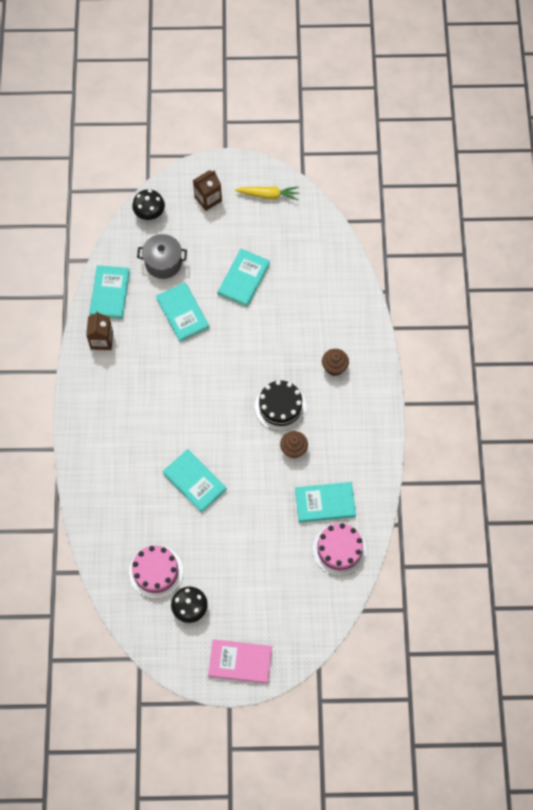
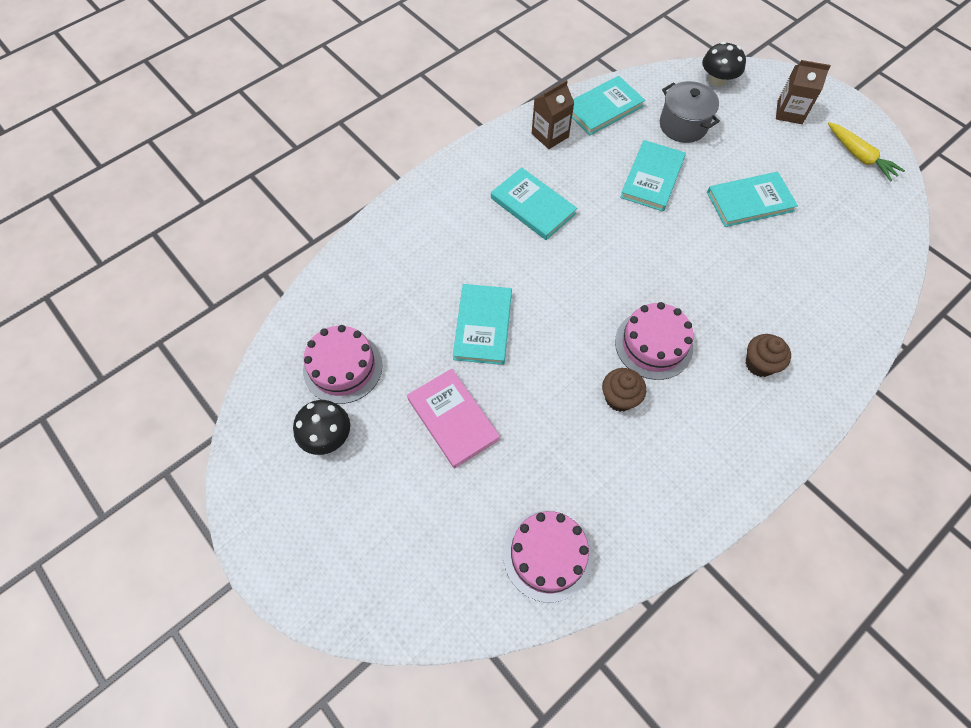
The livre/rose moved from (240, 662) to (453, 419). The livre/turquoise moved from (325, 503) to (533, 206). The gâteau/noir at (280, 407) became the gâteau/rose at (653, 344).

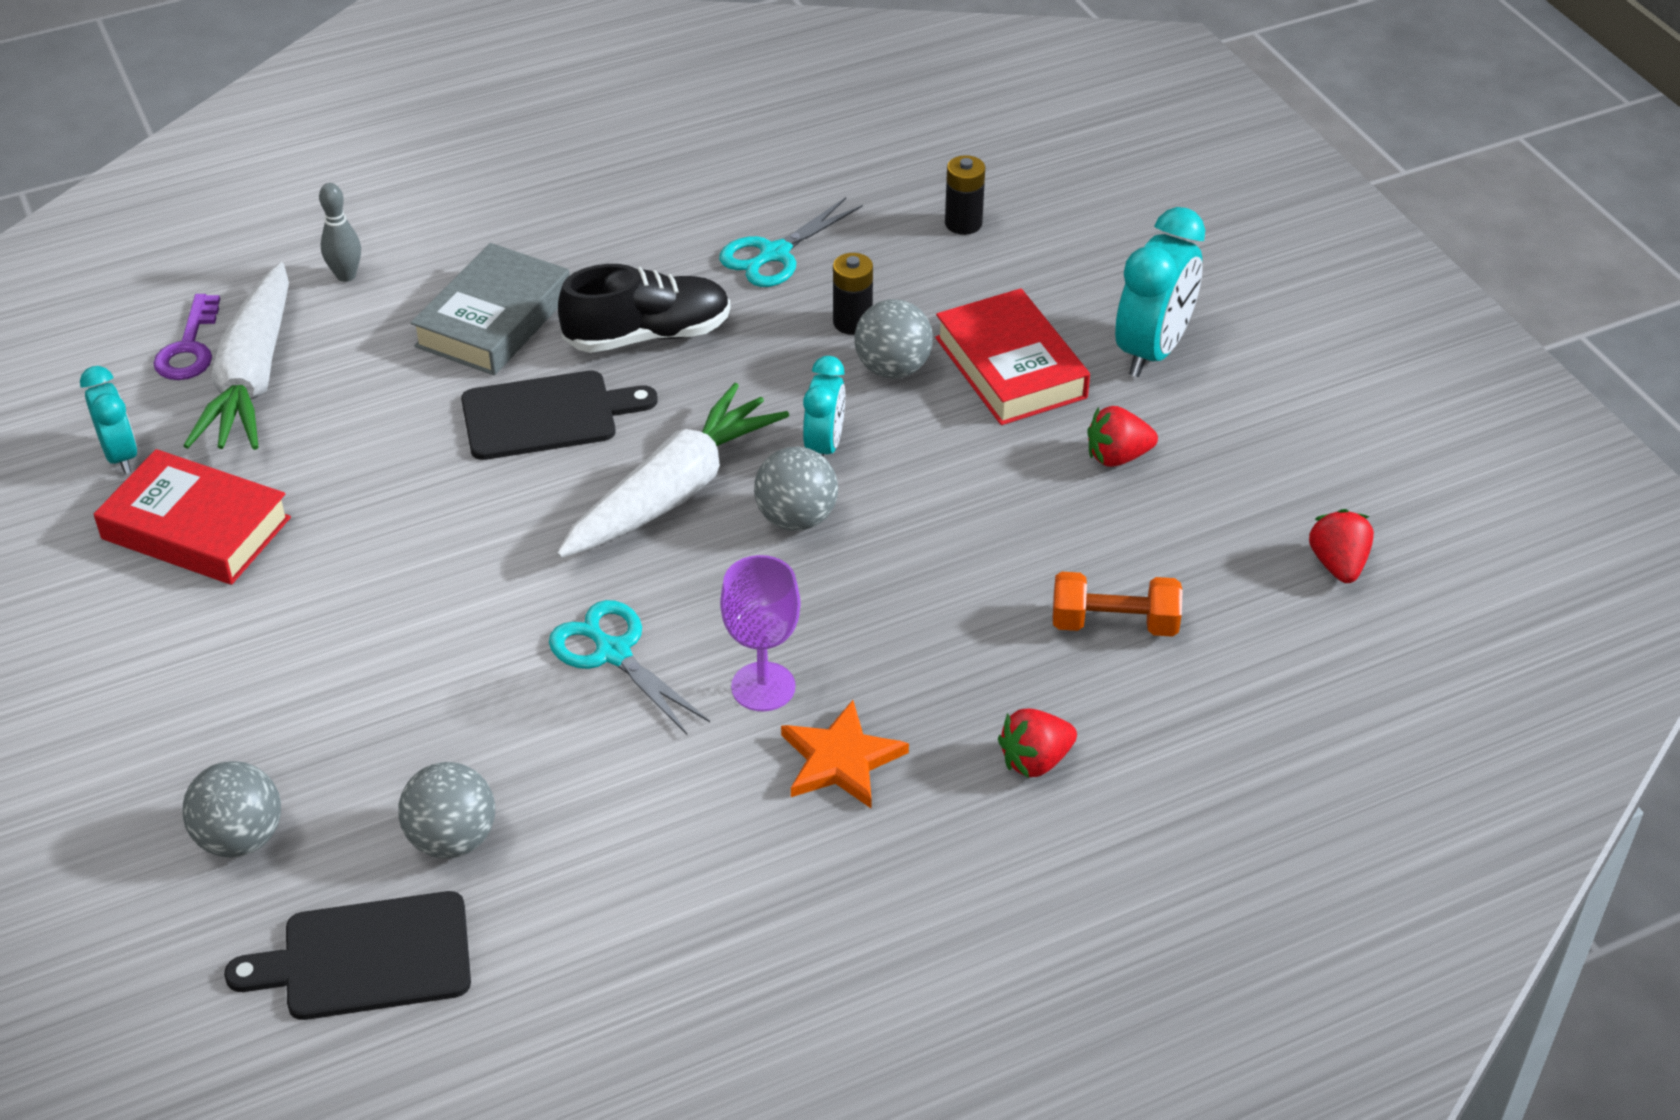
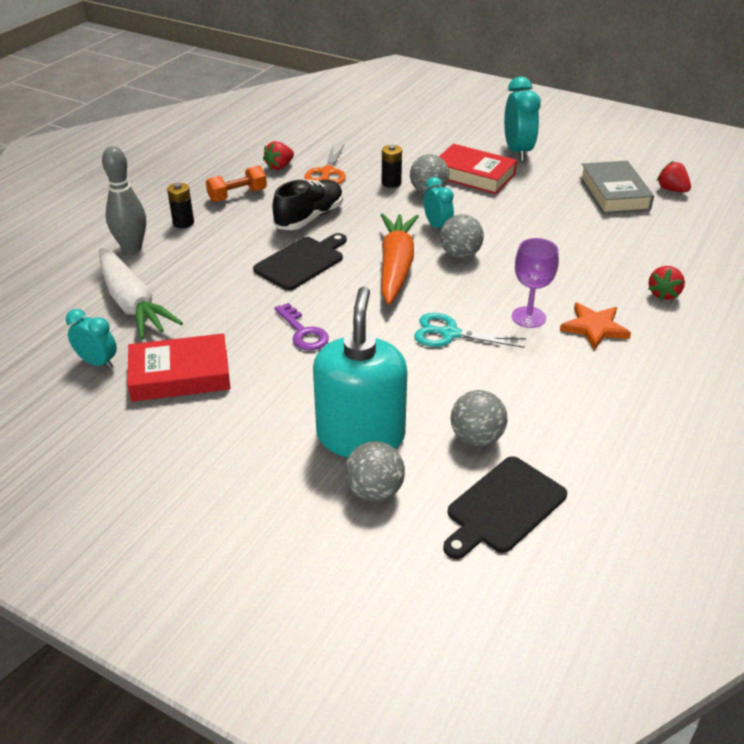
The quille/gris at (346, 275) changed to 1.70 times the size. The pile/noir moved from (963, 223) to (183, 223). The haltère/orange moved from (1114, 624) to (237, 195). The fraise/rouge moved from (1117, 457) to (279, 167). The clé/violet moved from (189, 347) to (303, 332). The ciseaux/turquoise at (774, 254) became the ciseaux/orange at (327, 172). The distributeur de savon/turquoise at (360, 435) appeared. The carotte/blanc at (673, 492) became the carotte/orange at (396, 266). The livre/gris moved from (494, 320) to (614, 193).

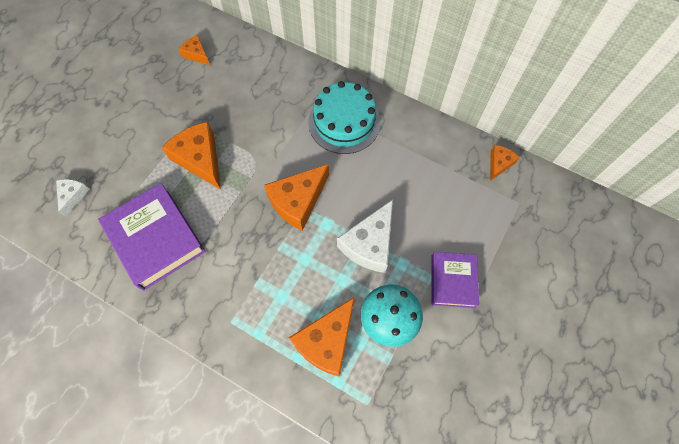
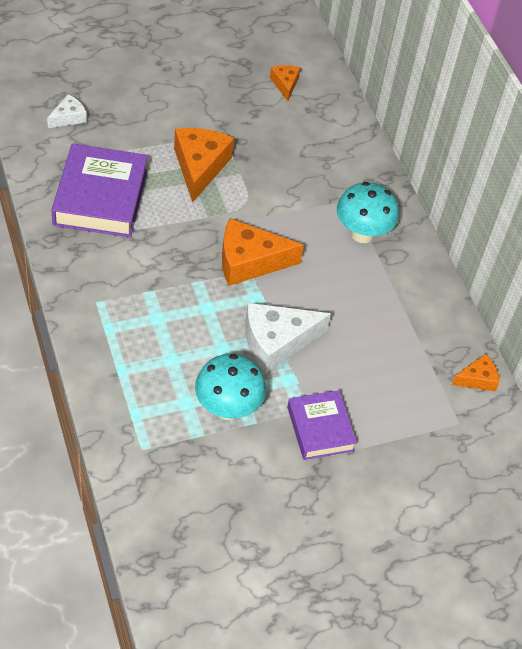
The livre/violet at (453, 281) turned 60 degrees counterclockwise. The gâteau/turquoise at (344, 122) was replaced by the champignon/turquoise at (362, 234). The fromage/orange at (327, 341) disappeared.

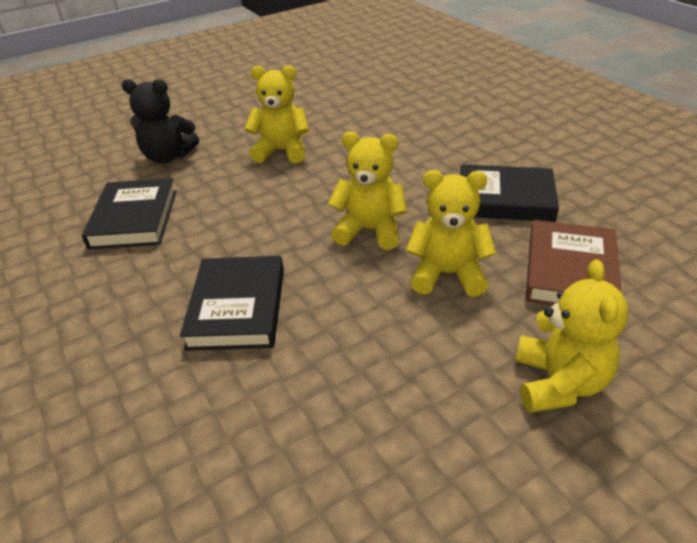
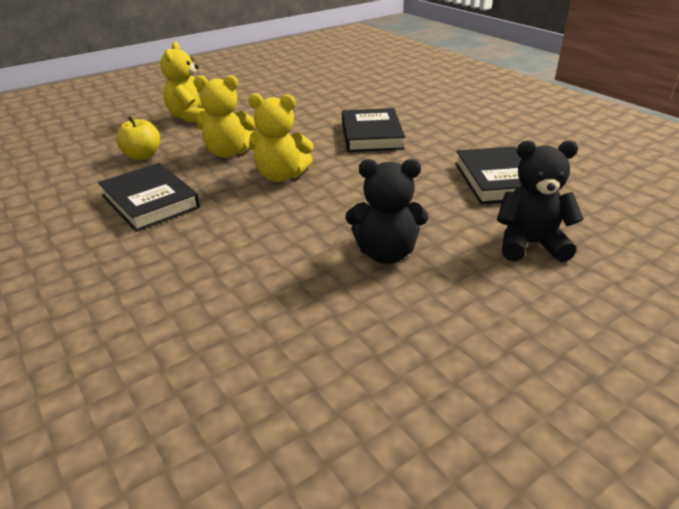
The livre/noir at (505, 199) turned 45 degrees clockwise. The livre/marron at (569, 271) was replaced by the pomme/jaune at (142, 156). The ours en peluche/jaune at (282, 151) became the ours en peluche/noir at (386, 253).

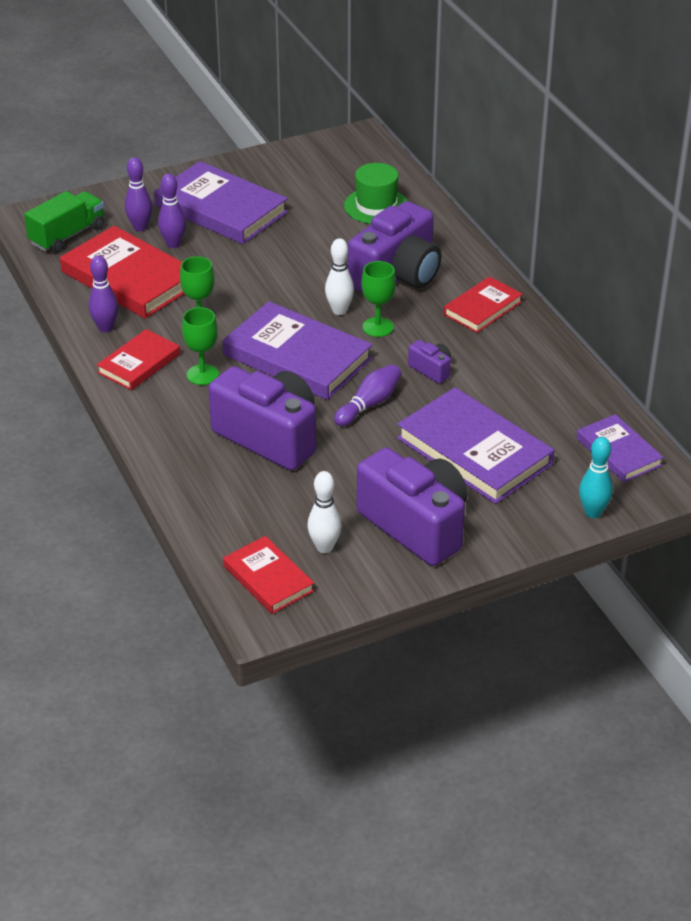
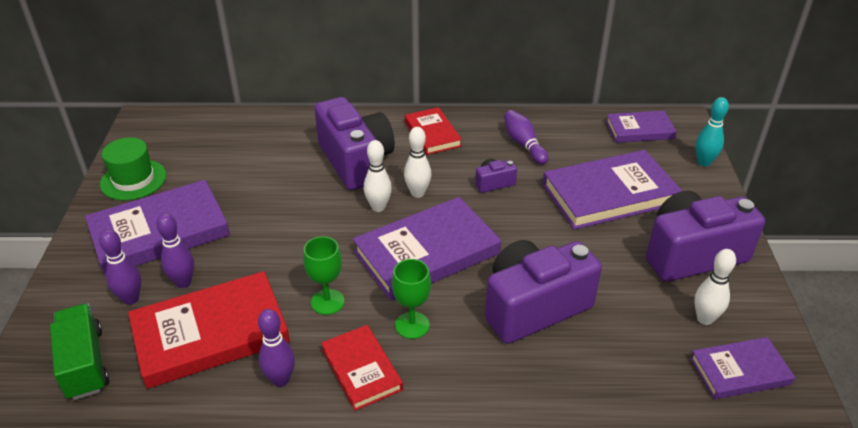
The chapeau/vert moved from (376, 206) to (133, 180). The verre à pied/vert at (378, 327) was replaced by the quille/blanc at (417, 193). The quille/violet moved from (369, 404) to (523, 144). The livre/rouge at (268, 578) became the livre/violet at (739, 371).

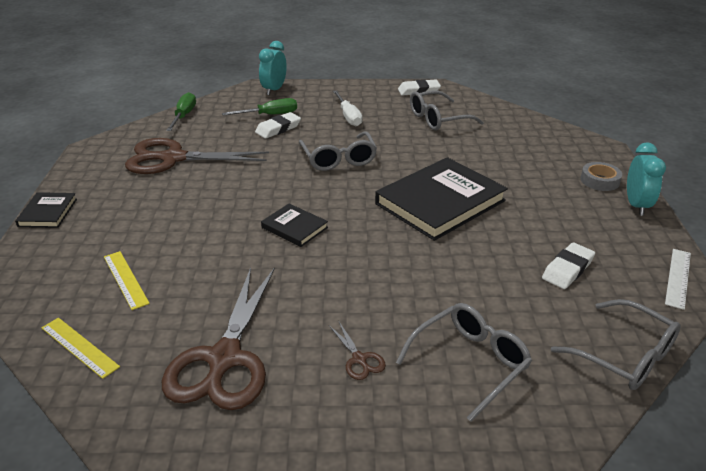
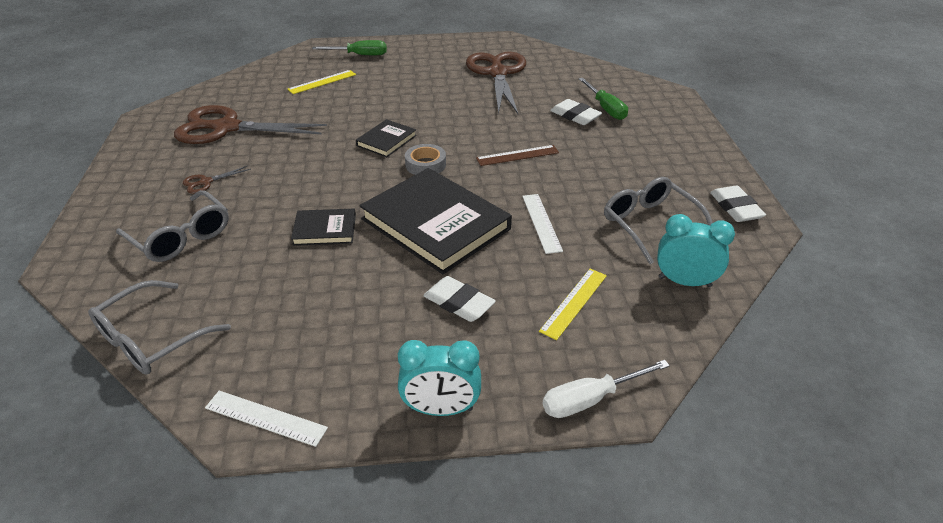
The livre/noir moved from (48, 212) to (325, 229). The tournevis/vert moved from (184, 116) to (359, 55). The ruban adhésif/gris moved from (599, 180) to (425, 164). The gomme/blanc moved from (567, 269) to (459, 303). The lunettes/gris at (339, 159) was replaced by the règle/marron at (517, 155). The règle/blanc at (541, 222) appeared. The règle/jaune moved from (79, 347) to (574, 303). The tournevis/blanc moved from (348, 116) to (590, 399). The réveil/turquoise moved from (274, 90) to (684, 282).

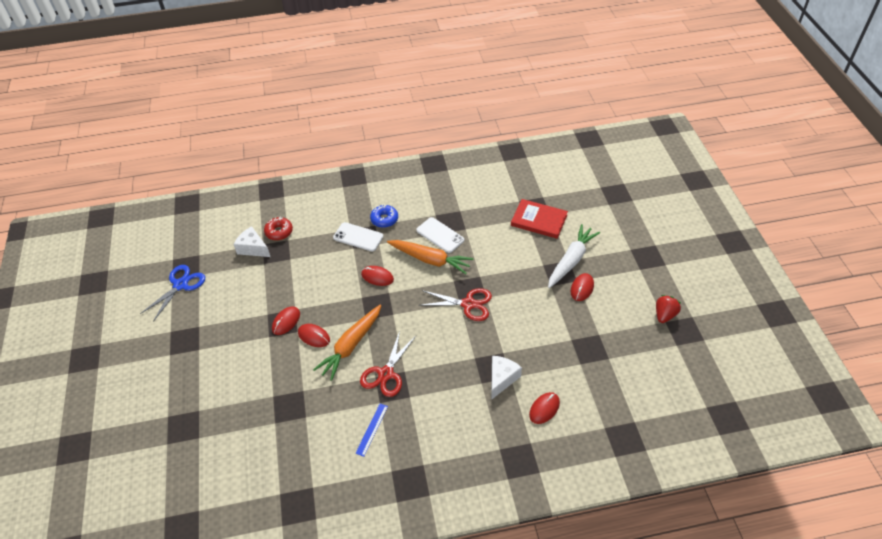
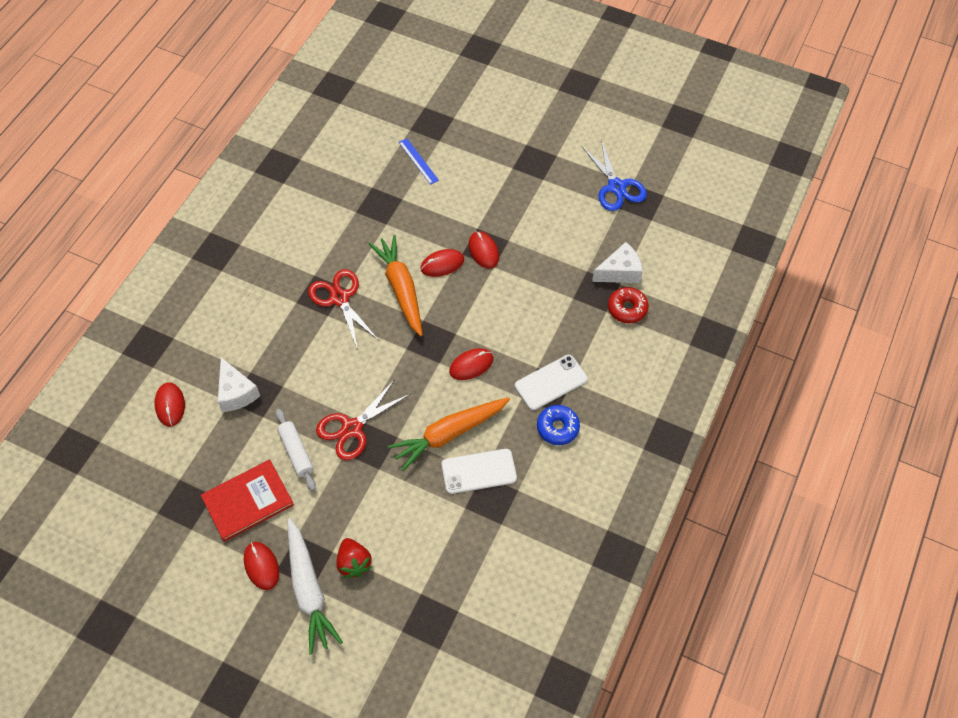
The livre/rouge moved from (539, 220) to (248, 501). The rouleau à pâtisserie/blanc at (296, 452) appeared. The fraise/rouge moved from (664, 315) to (354, 563). The règle/bleu moved from (372, 429) to (418, 161).

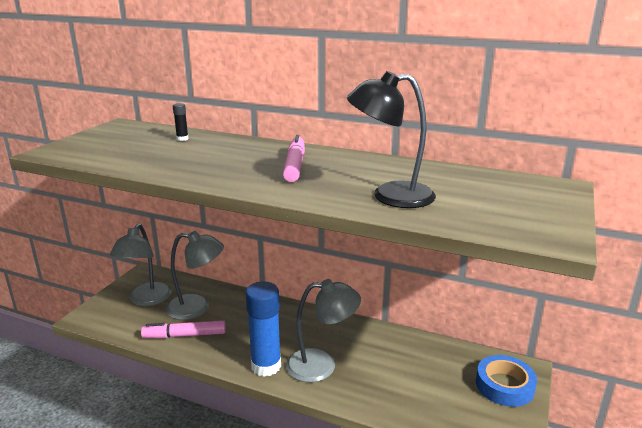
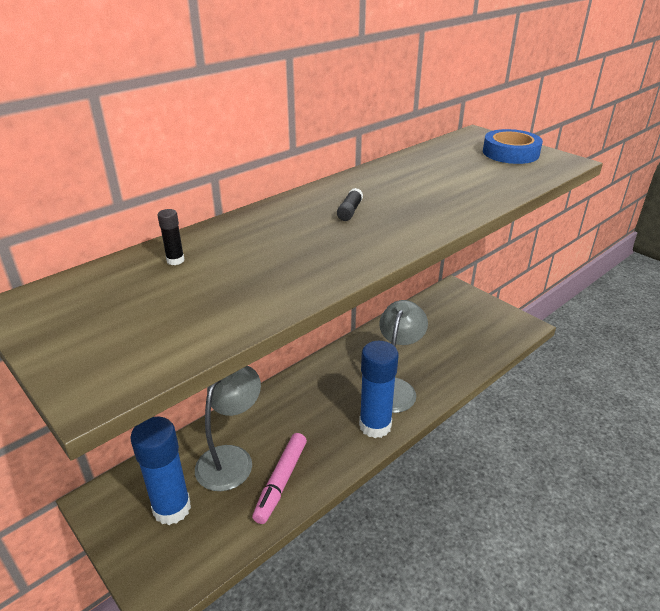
The lampe/gris at (146, 300) was replaced by the bâton de colle/bleu at (172, 508). The feutre/rose at (295, 165) was replaced by the bâton de colle/noir at (350, 211). The ruban adhésif/bleu moved from (504, 385) to (510, 153). The lampe/noir at (390, 196) disappeared.

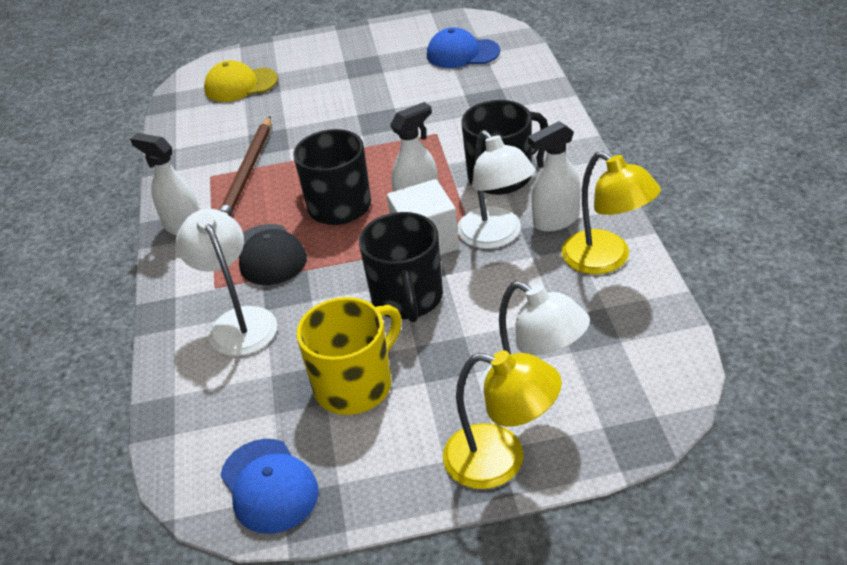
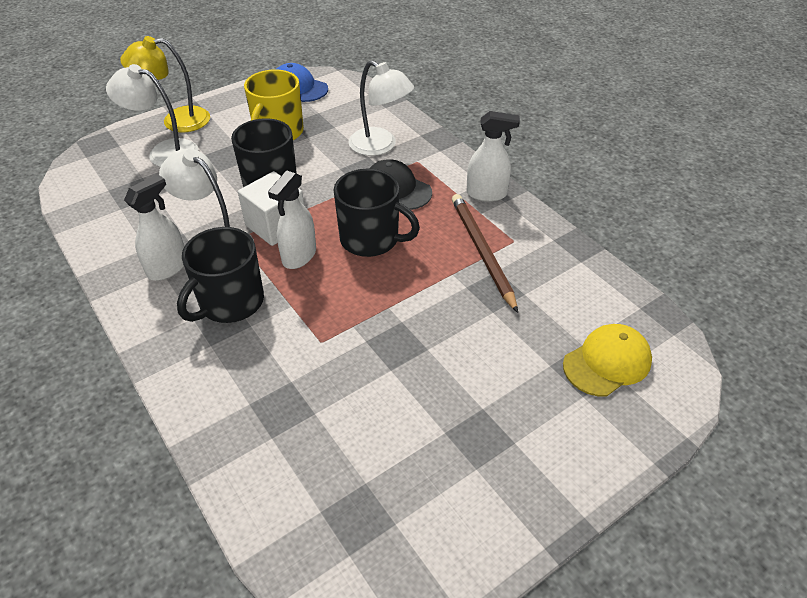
The casquette/bleu at (462, 53) disappeared. The lampe/jaune at (606, 259) disappeared.

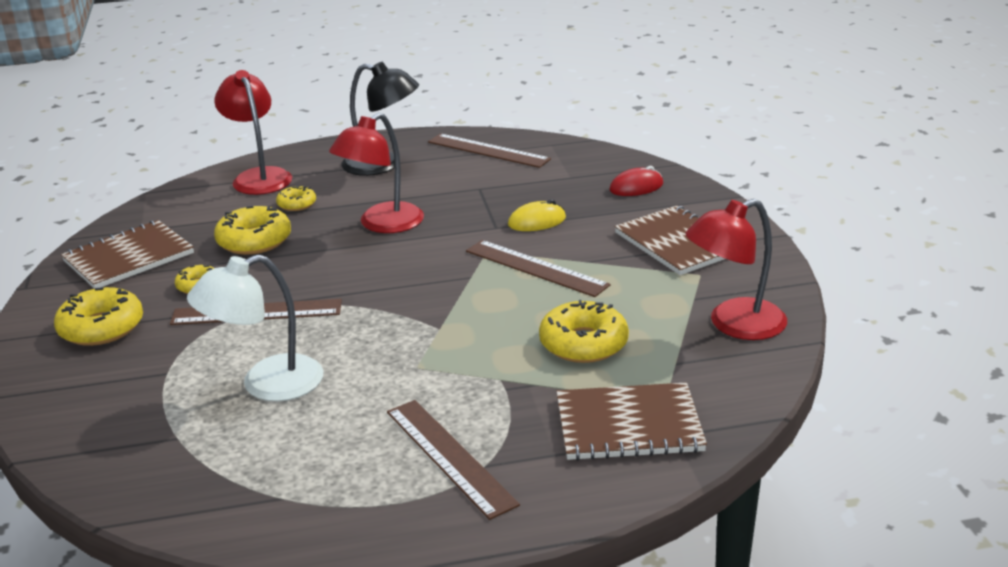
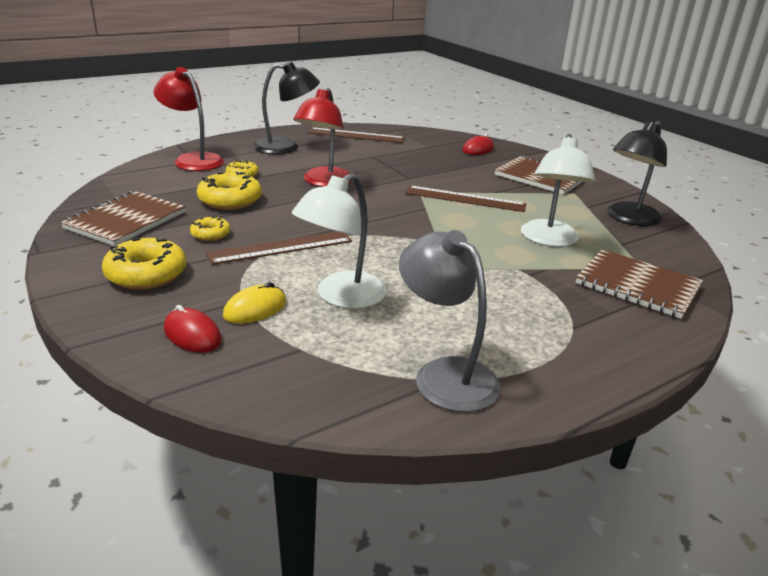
The souris/rouge at (192, 335) appeared. The souris/jaune moved from (537, 221) to (255, 309). The lampe/gris at (445, 374) appeared. The beignet/jaune at (583, 343) was replaced by the lampe/blanc at (549, 240). The carnet/marron at (628, 425) turned 60 degrees clockwise. The lampe/rouge at (734, 325) became the lampe/noir at (629, 218). The règle/marron at (449, 456) disappeared.

